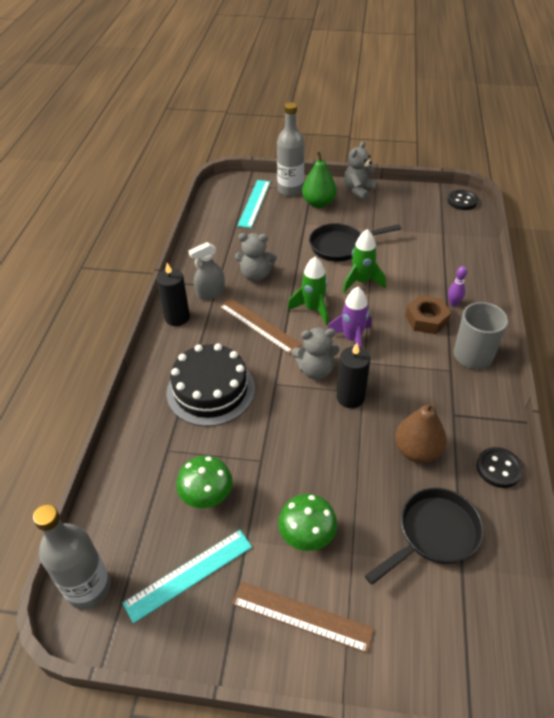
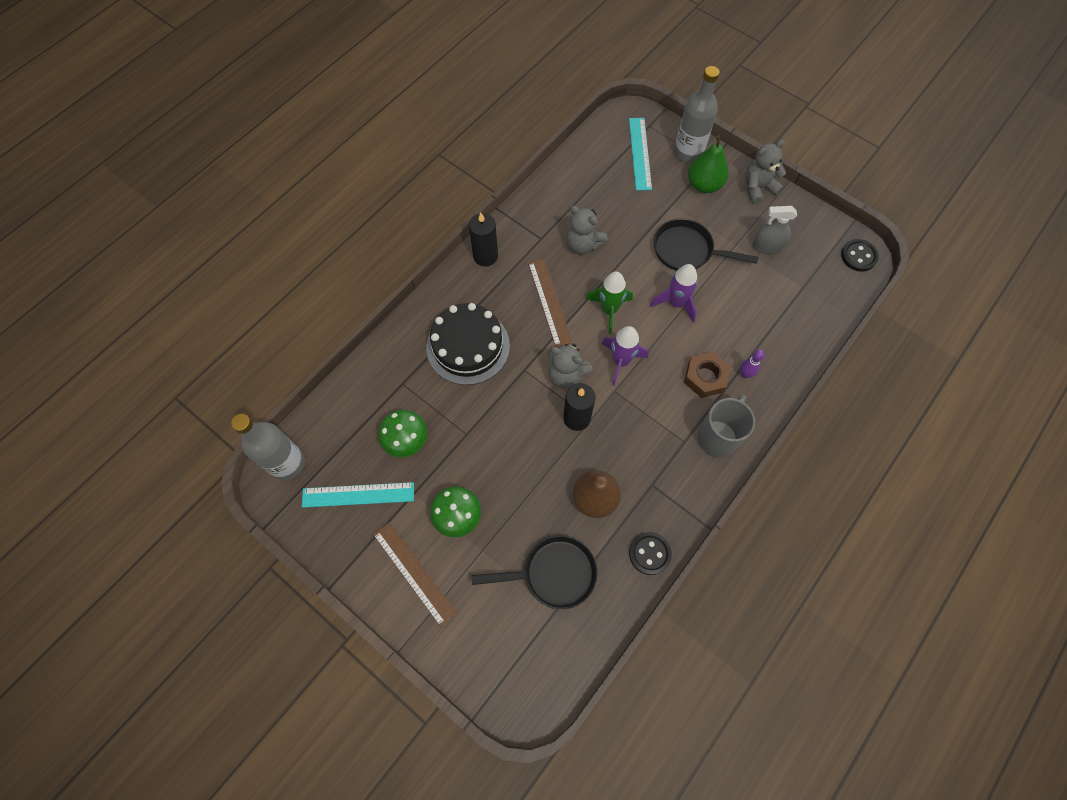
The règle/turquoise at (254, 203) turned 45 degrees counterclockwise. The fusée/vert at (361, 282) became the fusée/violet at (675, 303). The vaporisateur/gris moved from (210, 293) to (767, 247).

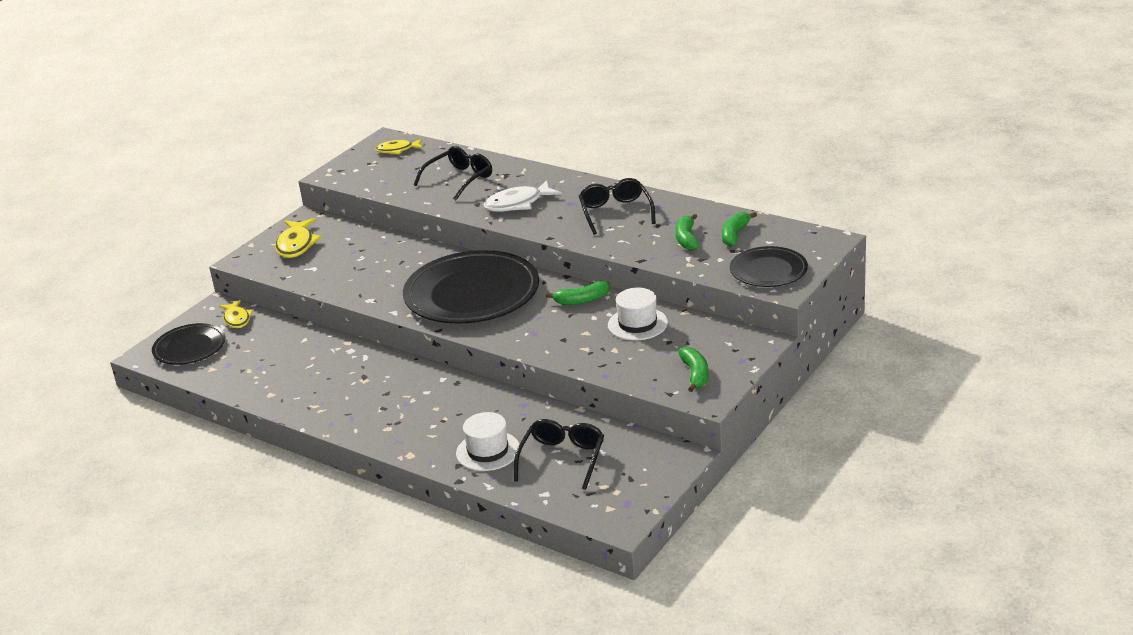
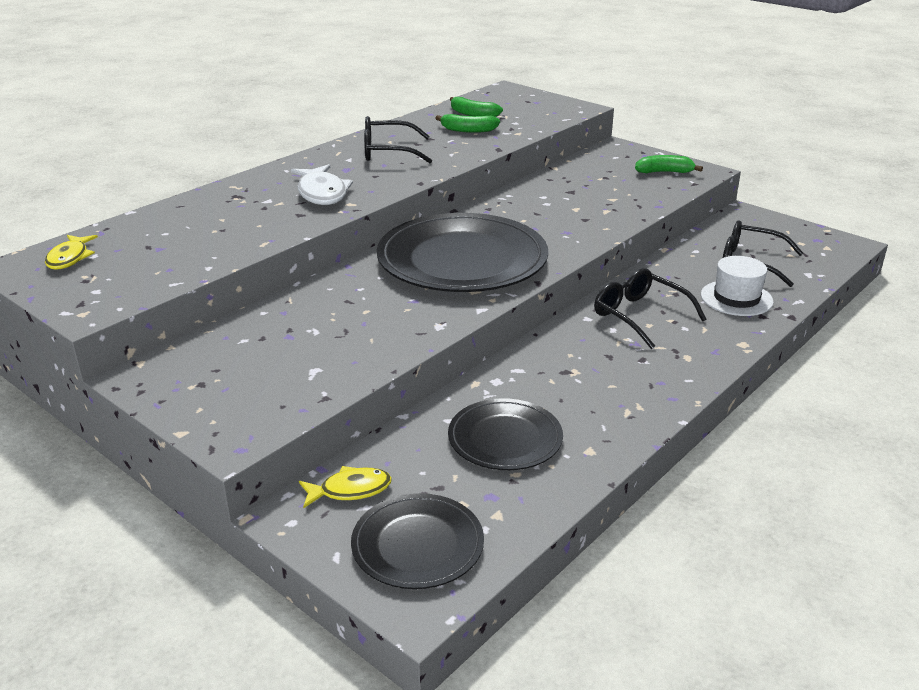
The assiette/noir moved from (768, 270) to (505, 438). The lunettes/noir moved from (459, 179) to (639, 315). The poisson/jaune at (296, 245) disappeared. The banane/vert at (582, 300) disappeared. The chapeau/blanc at (637, 324) disappeared.

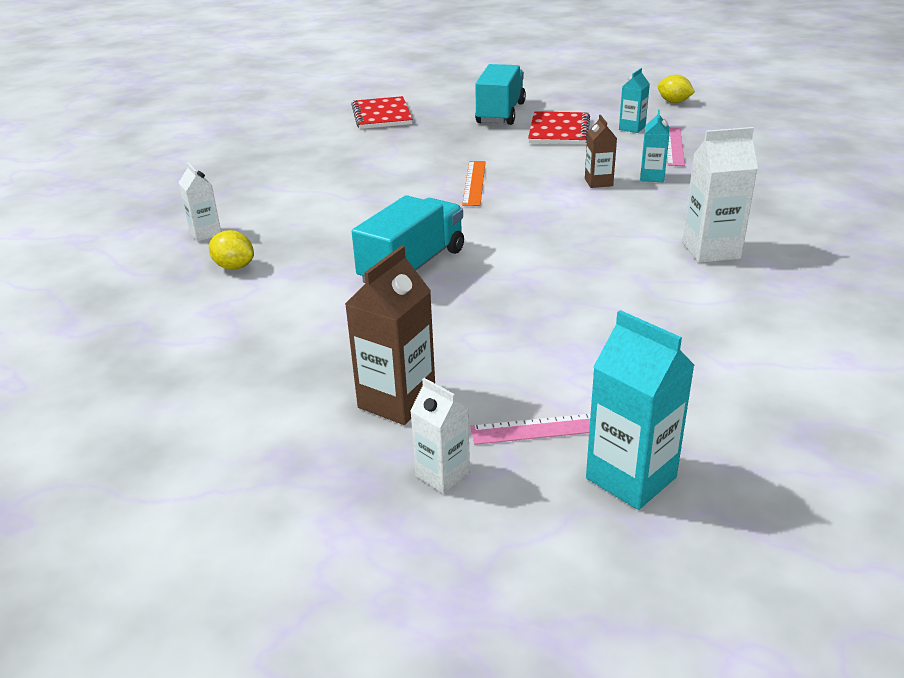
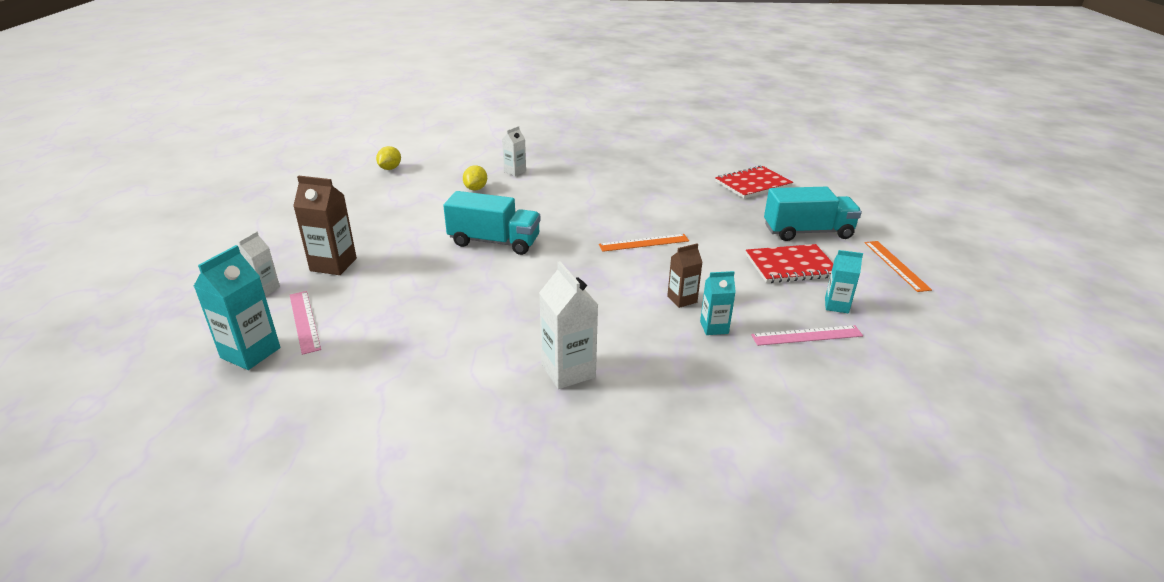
The citron/jaune moved from (674, 102) to (390, 168). The règle/orange at (896, 265) appeared.

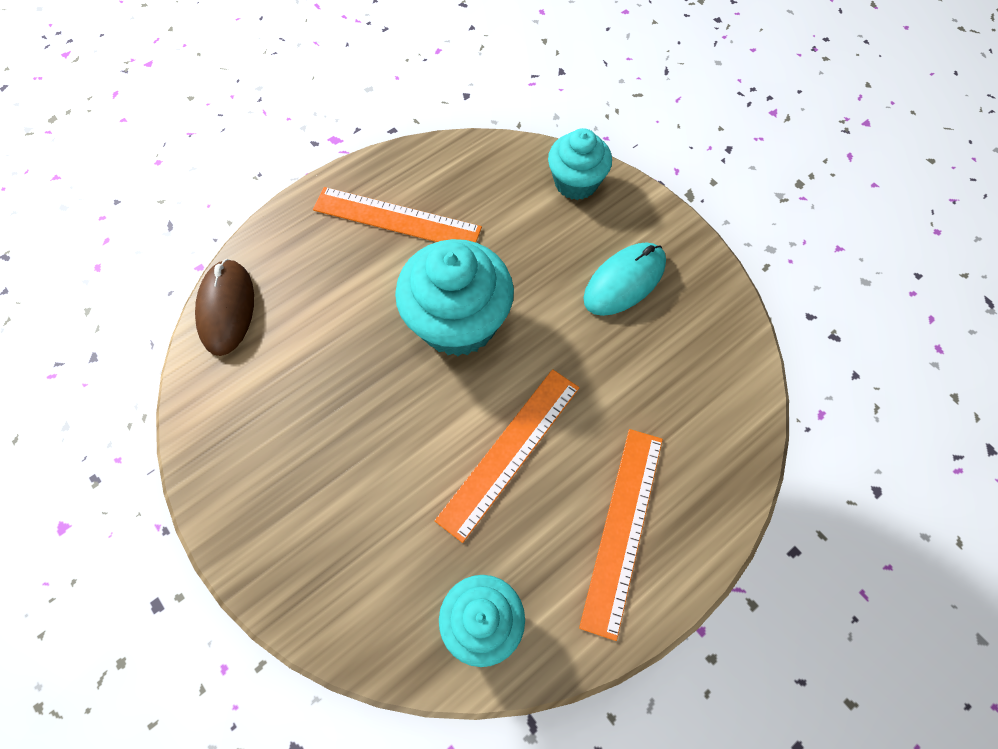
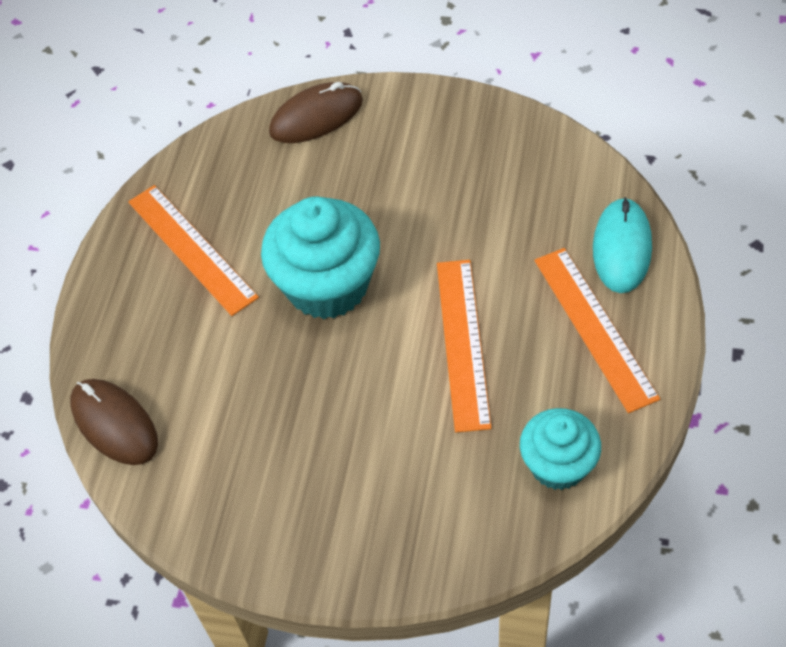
The règle/orange at (397, 218) turned 75 degrees clockwise. The muffin/turquoise at (576, 182) was replaced by the souris/marron at (316, 117). The souris/turquoise moved from (624, 281) to (622, 248).

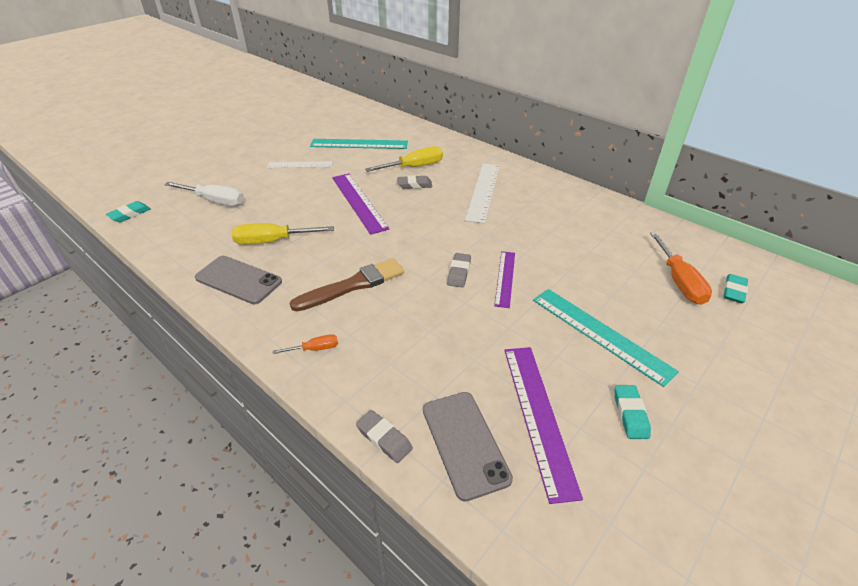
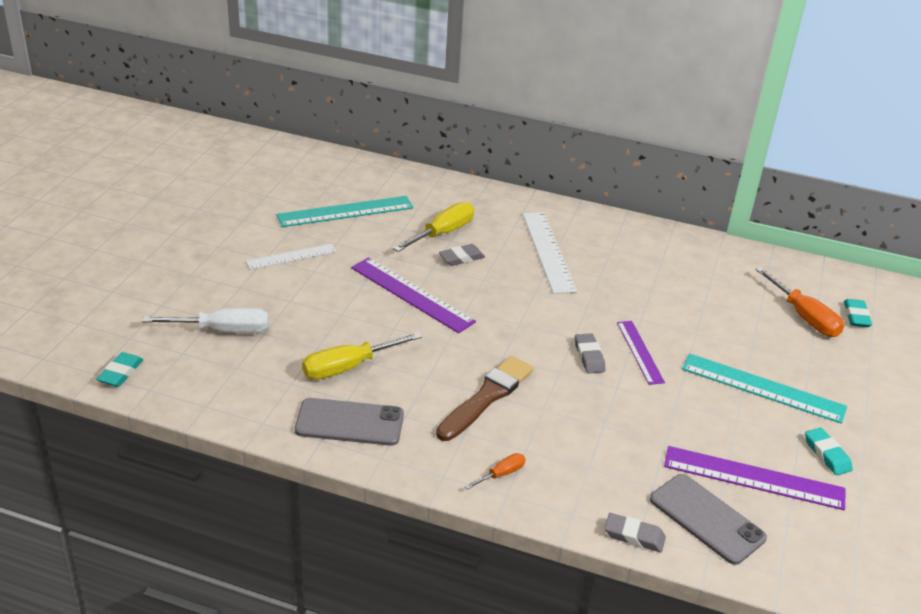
The règle/violet at (538, 416) turned 45 degrees counterclockwise.

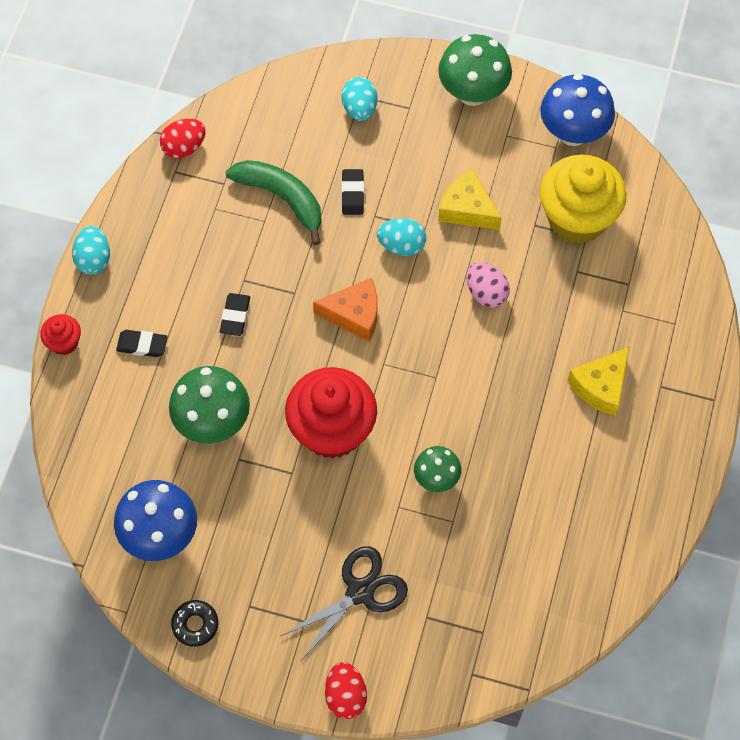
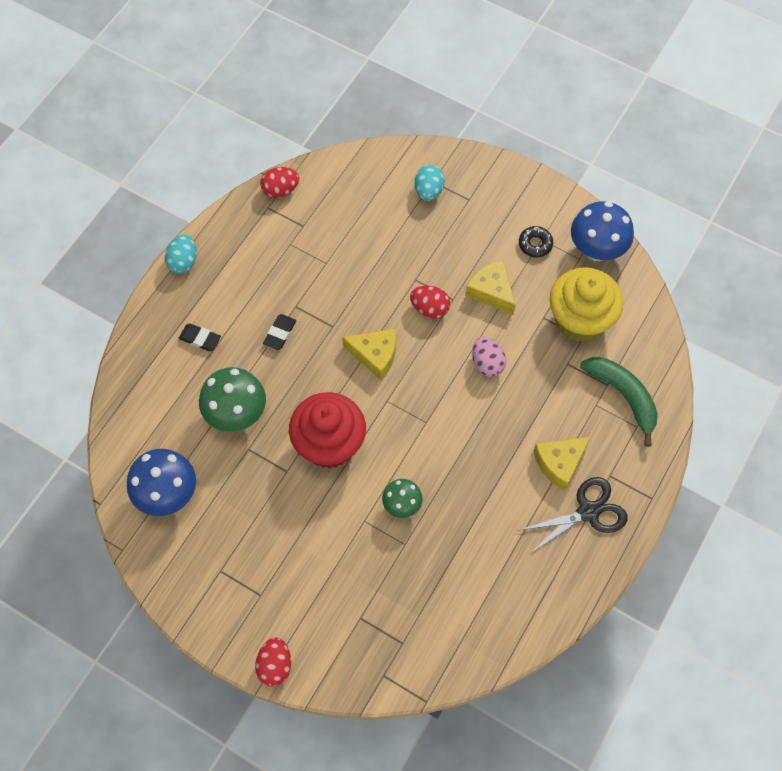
The fromage/orange at (354, 314) became the fromage/jaune at (375, 355). The œuf/turquoise at (401, 245) became the œuf/rouge at (430, 308). The ciseaux/noir moved from (360, 592) to (588, 512). The beignet/noir moved from (195, 625) to (535, 244). The banane/vert moved from (282, 198) to (623, 396). The muffin/rouge at (64, 342) disappeared. The gomme/noir at (352, 194) disappeared. The champignon/vert at (472, 93) disappeared.

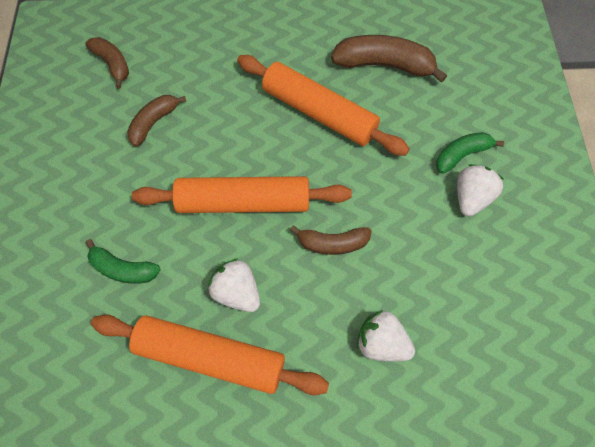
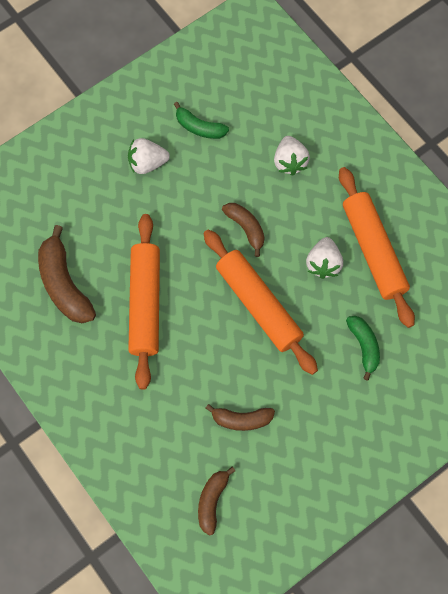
The banane/vert moved from (462, 155) to (199, 127).

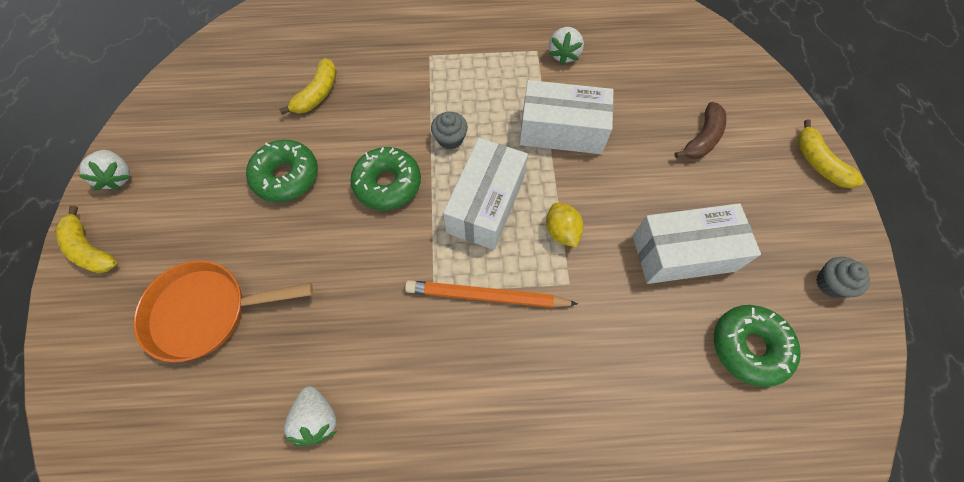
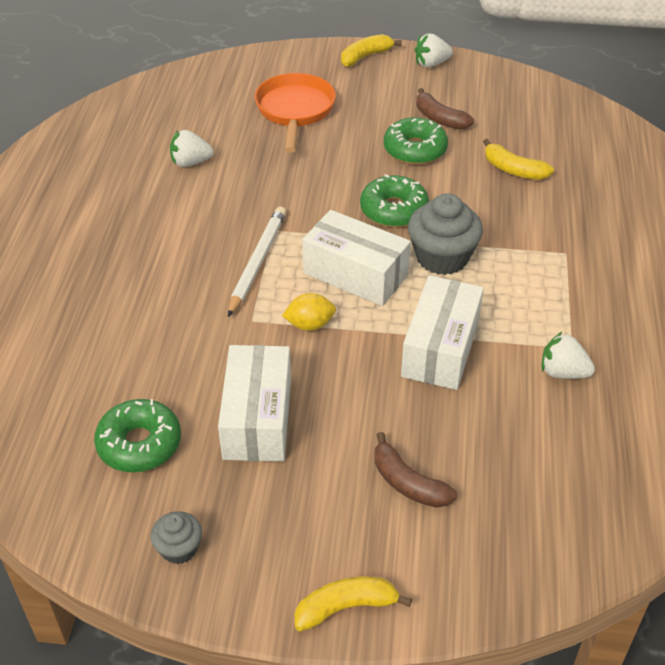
The crayon/orange at (486, 296) became the crayon/blanc at (257, 262). The muffin/gris at (450, 139) changed to 1.86 times the size. The banane/marron at (439, 118) appeared.

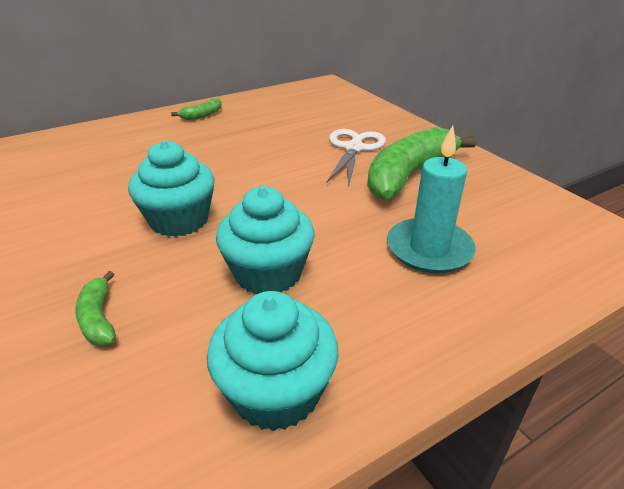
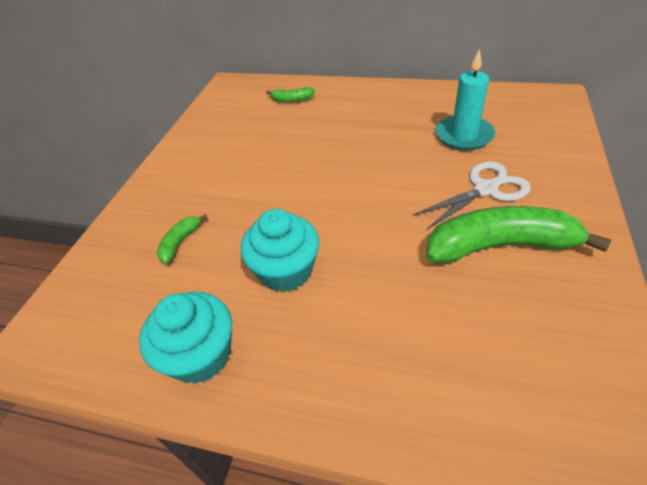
The banane/vert moved from (202, 115) to (292, 100). The bougie/turquoise moved from (429, 249) to (464, 136). The muffin/turquoise at (179, 220) disappeared.

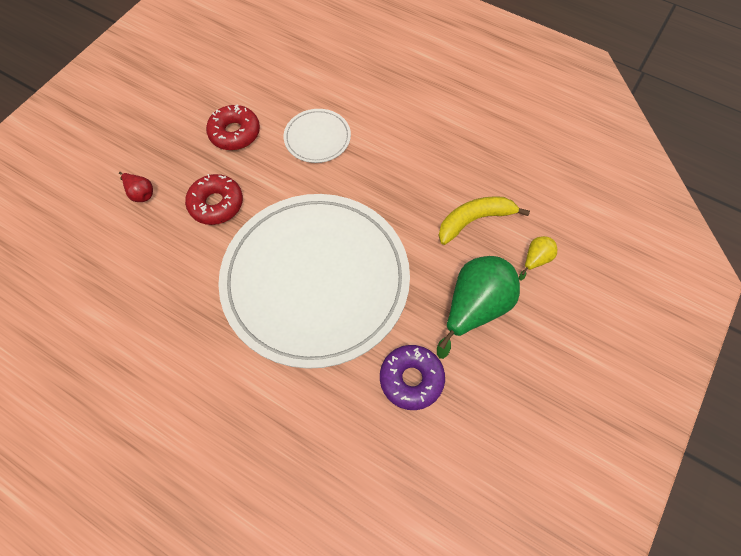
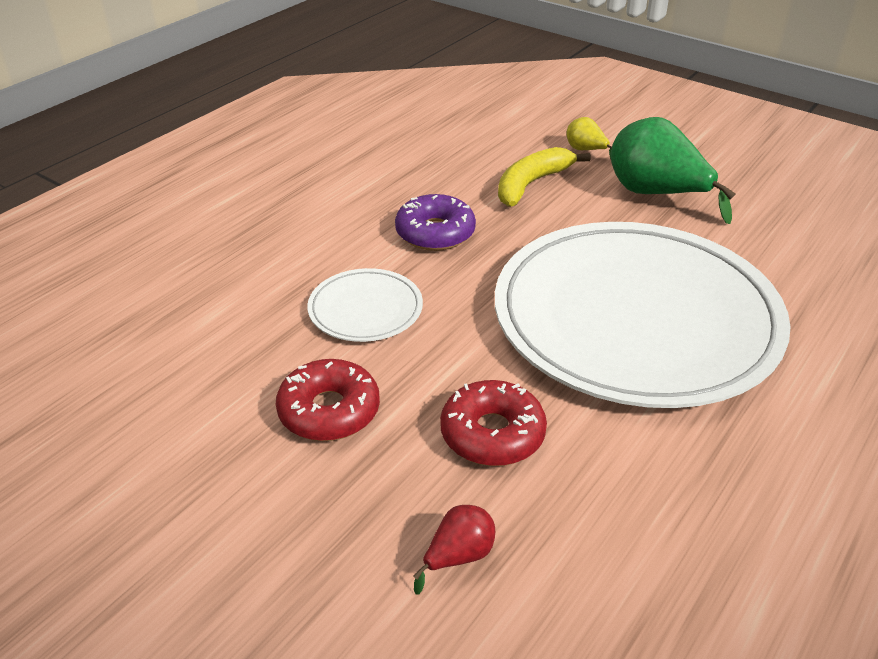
The beignet/violet moved from (411, 379) to (435, 233). The banane/jaune at (474, 220) turned 60 degrees clockwise.

